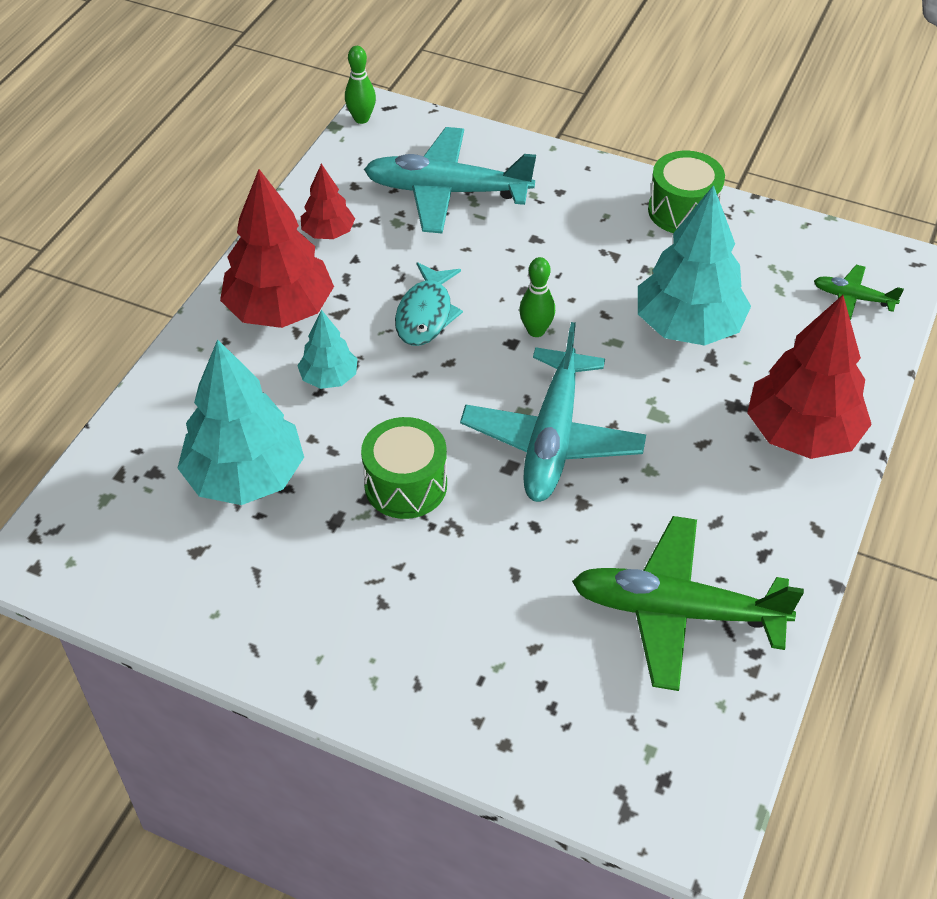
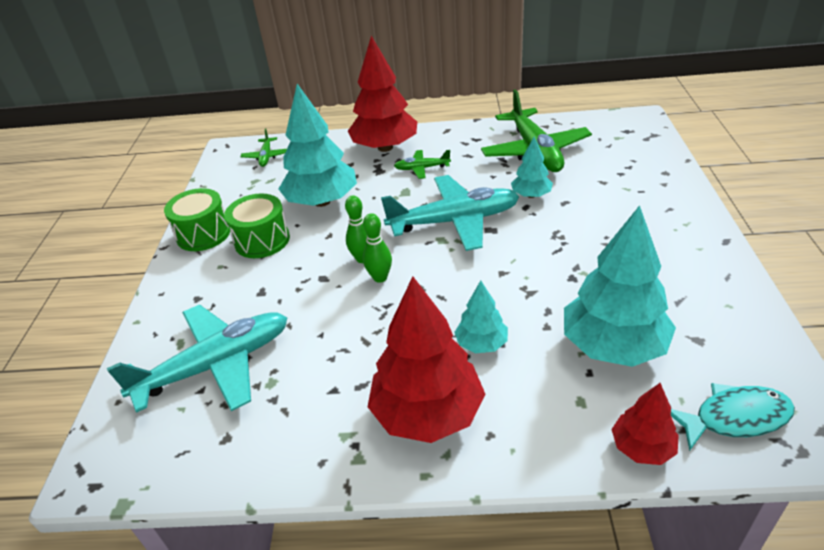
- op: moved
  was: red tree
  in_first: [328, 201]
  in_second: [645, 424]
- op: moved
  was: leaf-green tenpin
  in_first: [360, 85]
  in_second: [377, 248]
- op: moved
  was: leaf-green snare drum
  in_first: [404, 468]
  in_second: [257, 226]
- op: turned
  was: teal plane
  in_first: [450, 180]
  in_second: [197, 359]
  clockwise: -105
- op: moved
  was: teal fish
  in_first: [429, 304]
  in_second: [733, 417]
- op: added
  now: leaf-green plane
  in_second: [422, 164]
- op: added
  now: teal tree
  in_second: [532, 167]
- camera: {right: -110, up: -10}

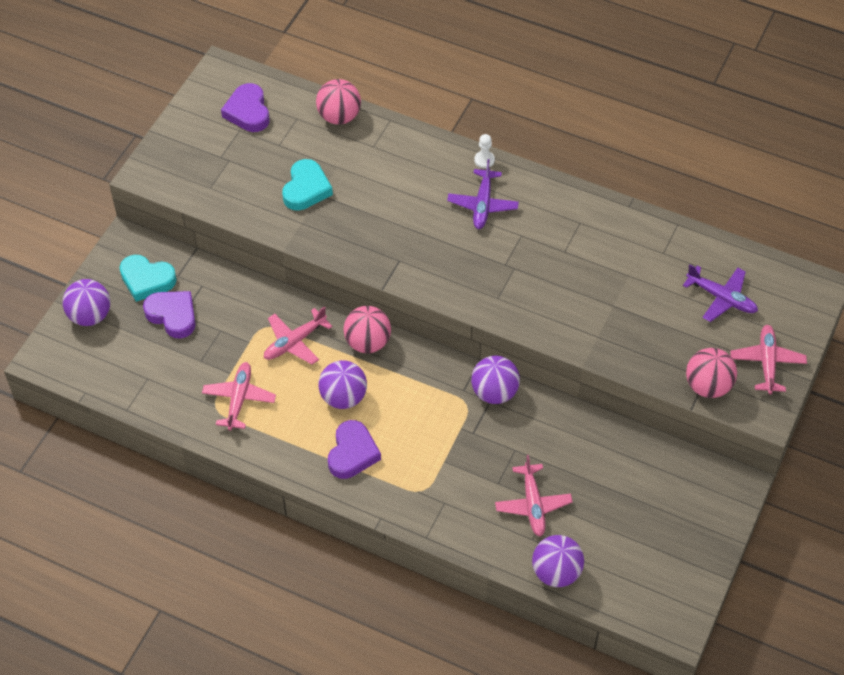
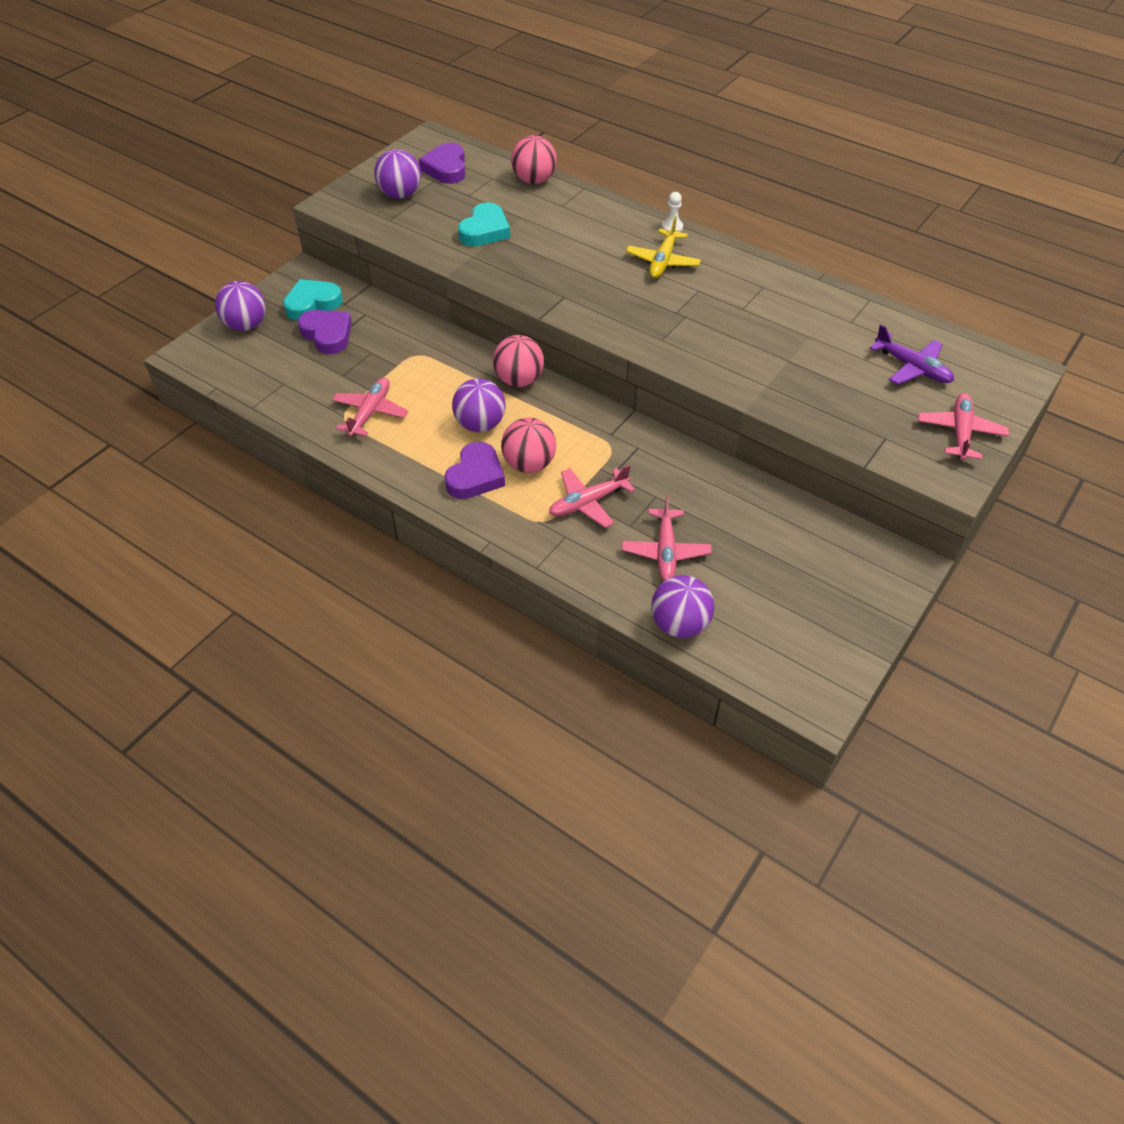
- op: turned
  was: teal heart shape
  in_first: [148, 278]
  in_second: [313, 300]
  clockwise: 120
- op: moved
  was: pink plane
  in_first: [298, 335]
  in_second: [592, 496]
- op: recoloured
  was: royal purple plane
  now: bright yellow plane
  in_first: [483, 194]
  in_second: [663, 247]
- op: moved
  was: royal purple sphere
  in_first: [495, 380]
  in_second: [397, 174]
- op: moved
  was: pink sphere
  in_first: [711, 373]
  in_second: [528, 445]
- camera: {right: 10, up: -5}

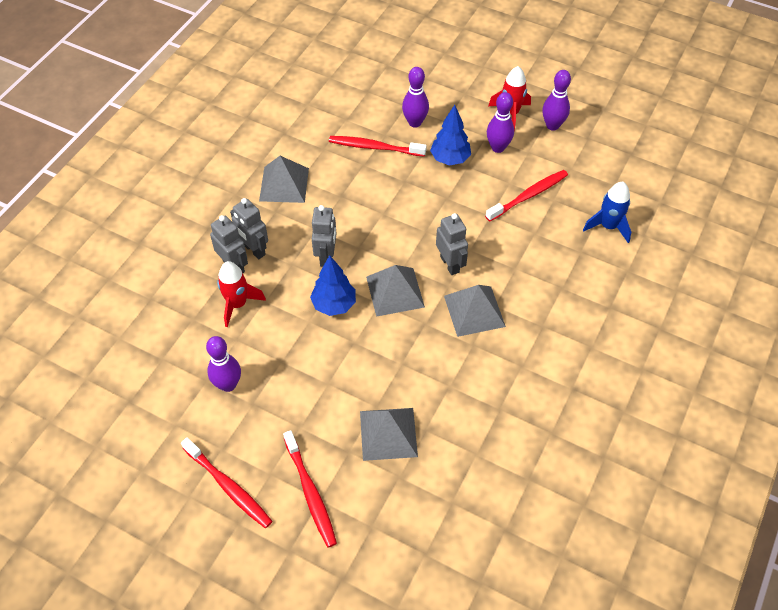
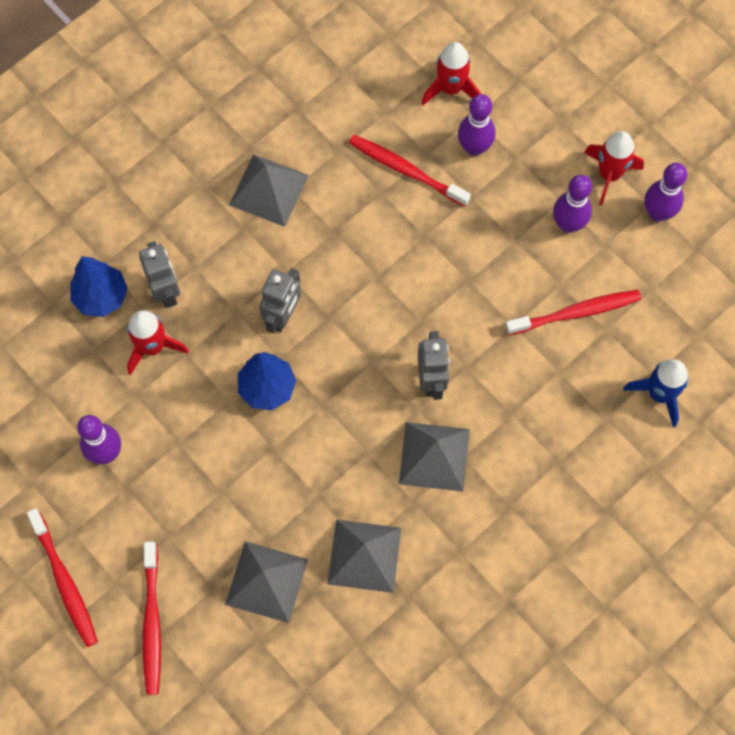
- op: removed
  was: grey robot figure
  in_first: [249, 228]
- op: moved
  was: grey pyramid shape
  in_first: [395, 291]
  in_second: [364, 556]
- op: moved
  was: cobalt tree
  in_first: [450, 135]
  in_second: [99, 286]
- op: added
  now: red toy rocket
  in_second: [451, 73]
- camera: {right: 20, up: 15}

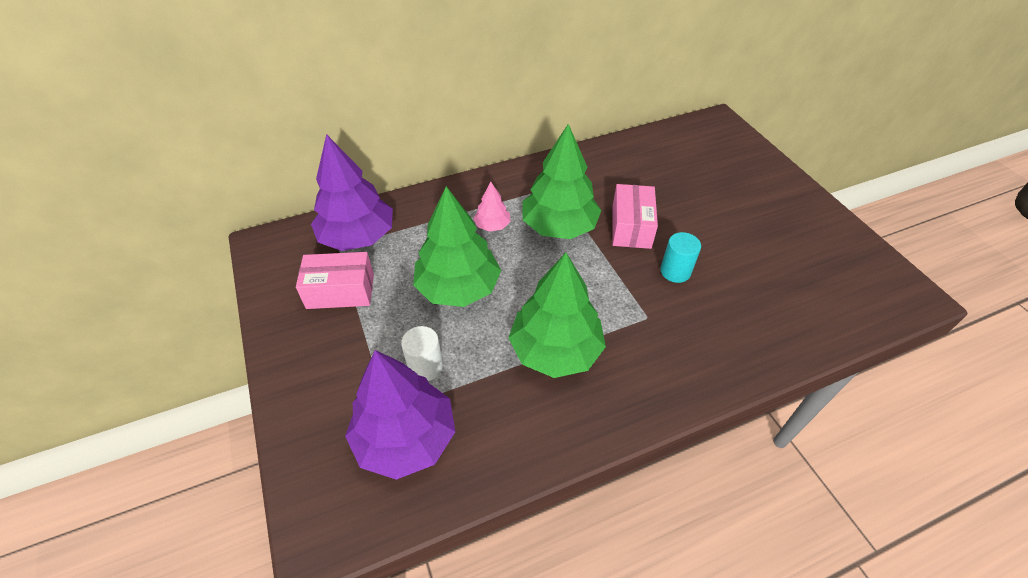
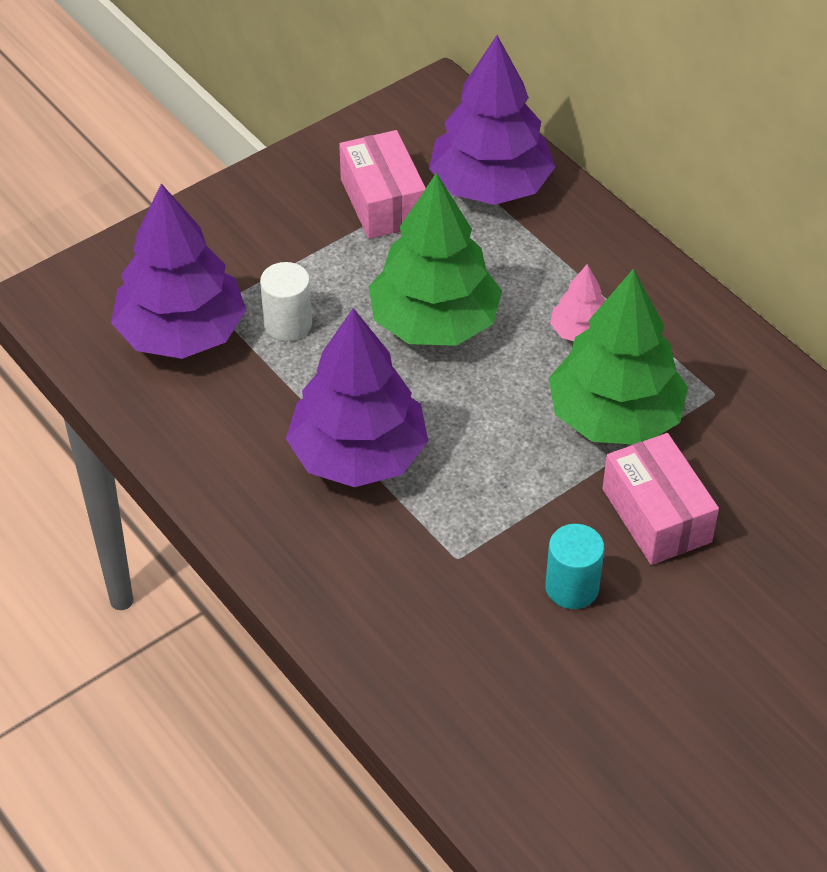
- op: recoloured
  was: leaf-green tree
  now: royal purple tree
  in_first: [557, 315]
  in_second: [357, 397]
- op: turned
  was: pink box
  in_first: [635, 216]
  in_second: [660, 499]
  clockwise: 75
- camera: {right: 75, up: 0}

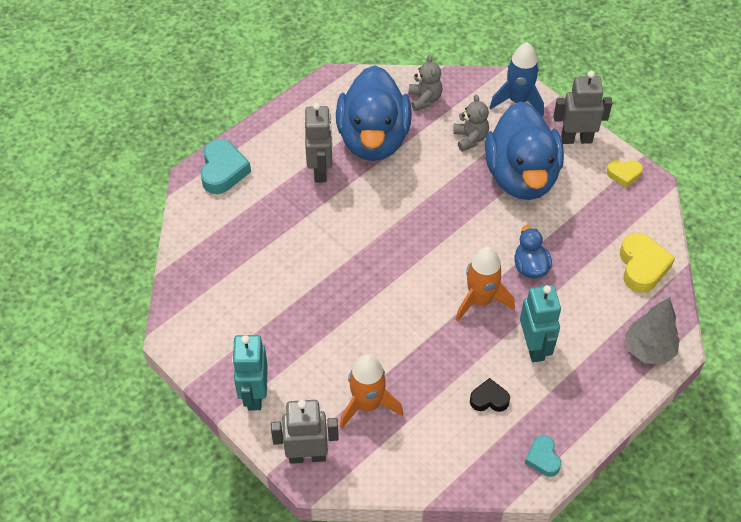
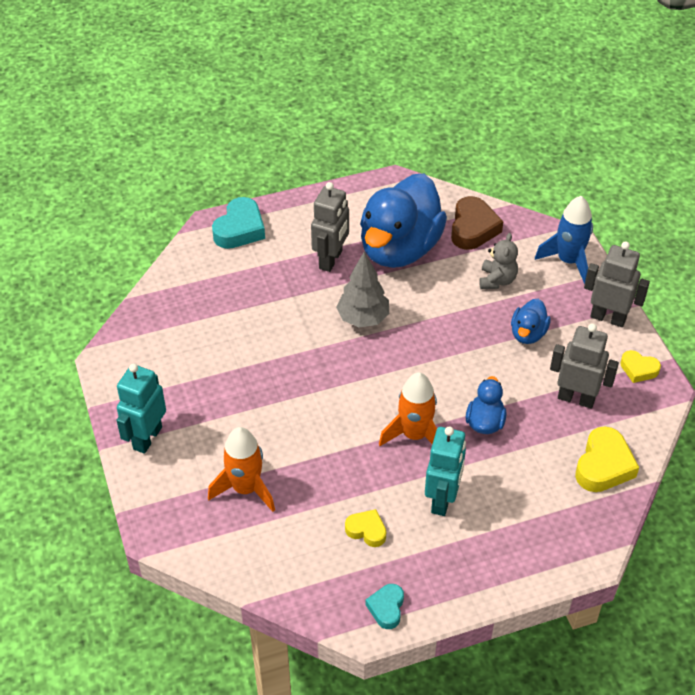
- op: moved
  was: grey robot figure
  in_first: [305, 432]
  in_second: [584, 366]
- op: replaced
  was: grey teddy bear
  now: dark brown heart shape
  in_first: [425, 83]
  in_second: [477, 223]
- op: recoloured
  was: black heart shape
  now: bright yellow heart shape
  in_first: [490, 395]
  in_second: [365, 528]
- op: resized
  was: cobalt duck
  in_first: [524, 151]
  in_second: [531, 321]
  ratio: 0.45
- op: moved
  was: grey tree
  in_first: [652, 330]
  in_second: [362, 290]
- camera: {right: 25, up: -5}

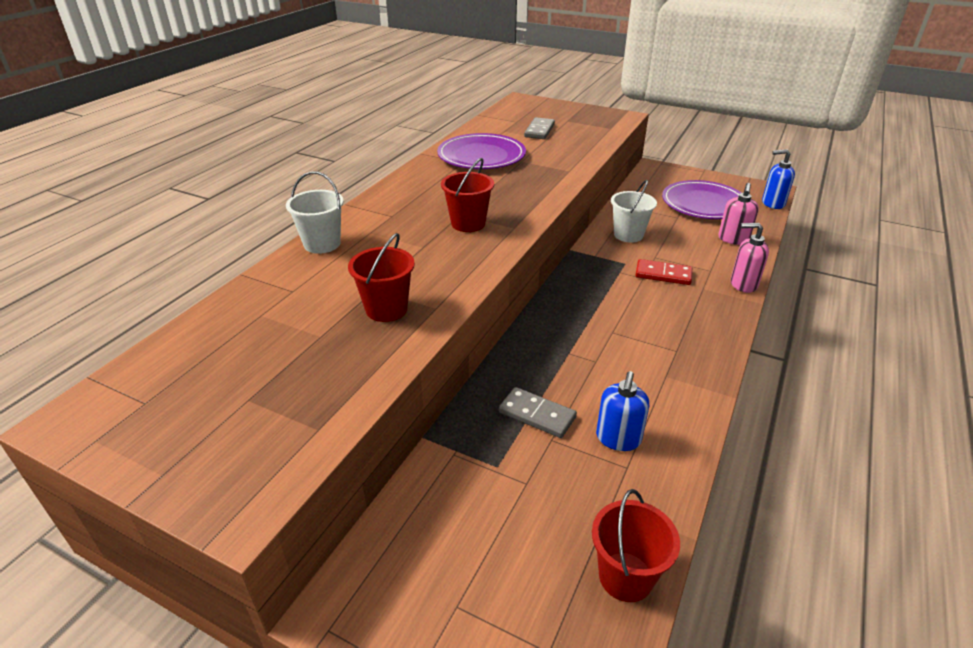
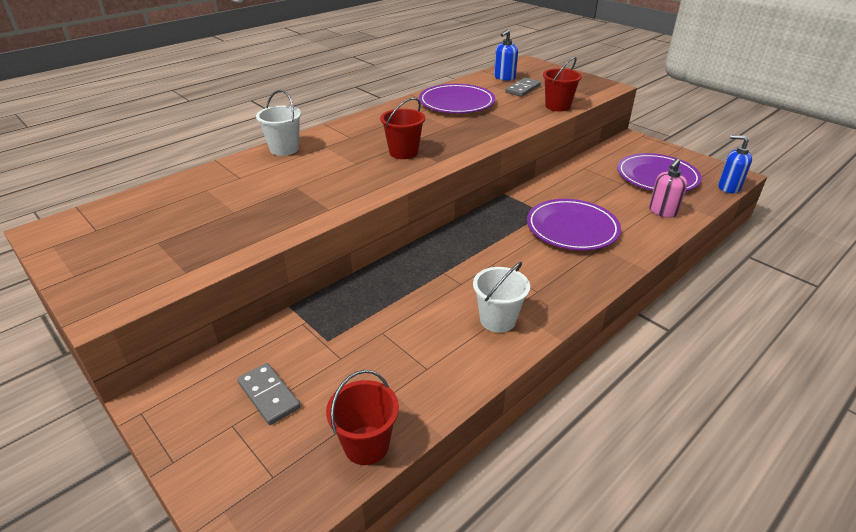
- op: moved
  was: red sand bucket
  in_first: [381, 277]
  in_second: [562, 84]
- op: moved
  was: grey domino
  in_first: [538, 412]
  in_second: [269, 394]
- op: moved
  was: cobalt soap pump
  in_first: [622, 411]
  in_second: [506, 55]
- op: moved
  was: snow-white sand bucket
  in_first: [634, 211]
  in_second: [501, 297]
- op: replaced
  was: red domino
  now: royal purple plate
  in_first: [663, 272]
  in_second: [574, 225]
- op: removed
  was: pink soap pump
  in_first: [750, 258]
- camera: {right: 20, up: 0}

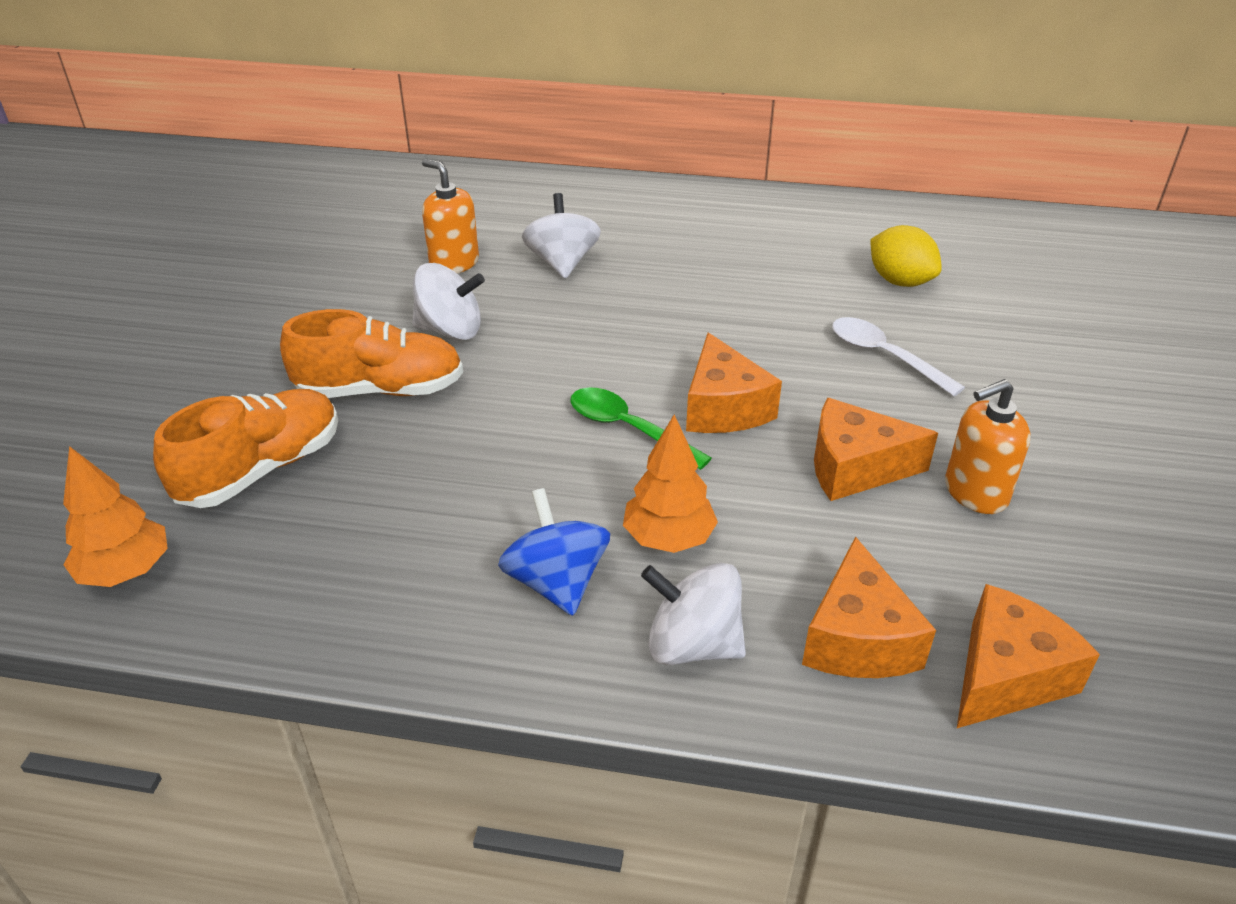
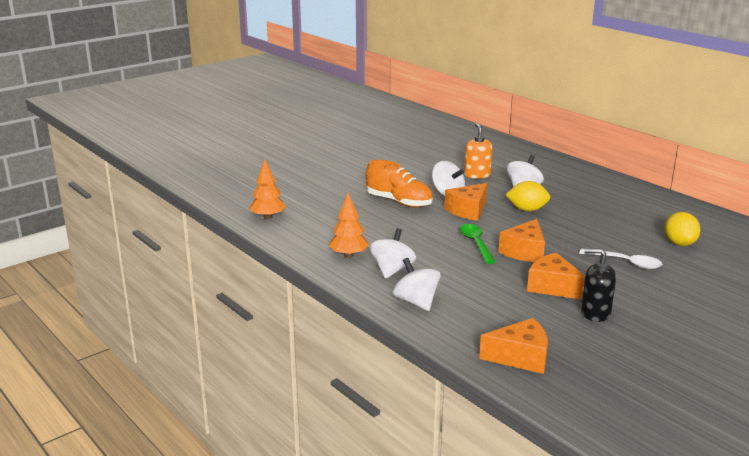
- op: removed
  was: orange lace-up shoe
  in_first: [245, 448]
- op: recoloured
  was: cobalt toy top
  now: snow-white toy top
  in_first: [554, 552]
  in_second: [392, 253]
- op: moved
  was: orange tree
  in_first: [670, 483]
  in_second: [349, 225]
- op: moved
  was: orange cheese
  in_first: [869, 607]
  in_second: [465, 202]
- op: turned
  was: snow-white spoon
  in_first: [898, 356]
  in_second: [620, 259]
  clockwise: 120
- op: recoloured
  was: orange soap pump
  now: black soap pump
  in_first: [988, 446]
  in_second: [598, 285]
- op: added
  now: bright yellow toy lemon
  in_second: [528, 196]
- camera: {right: 40, up: -15}

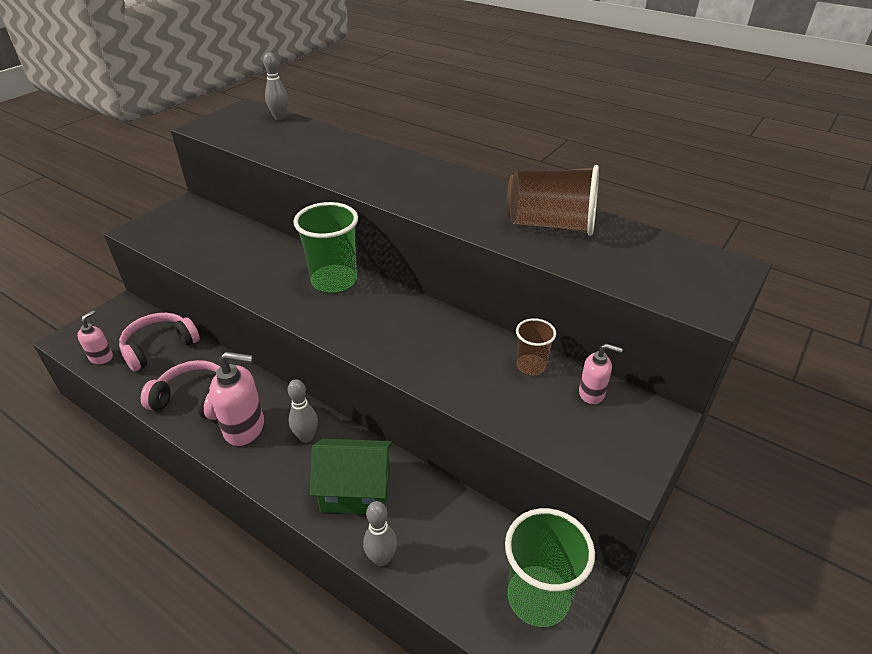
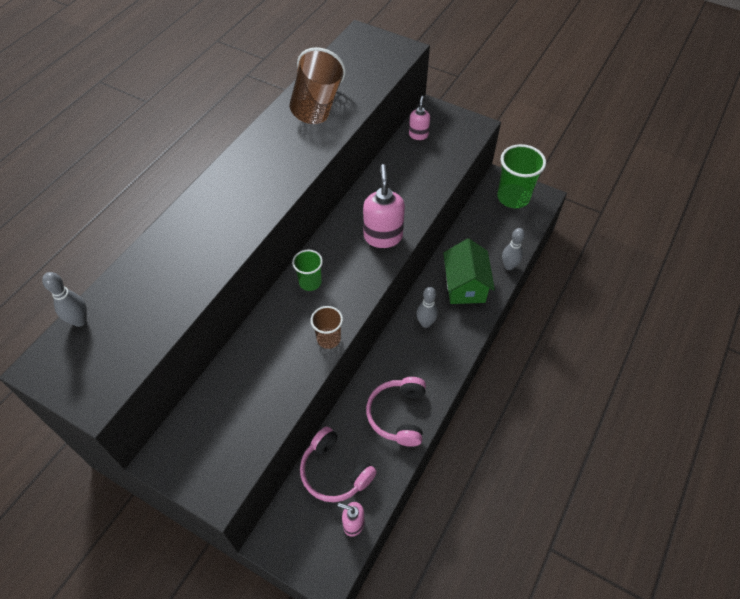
- op: moved
  was: pink soap pump
  in_first: [236, 399]
  in_second: [384, 206]
- op: resized
  was: leaf-green cup
  in_first: [325, 247]
  in_second: [307, 270]
  ratio: 0.55
- op: moved
  was: dark brown cup
  in_first: [536, 346]
  in_second: [327, 327]
- camera: {right: -95, up: 15}

